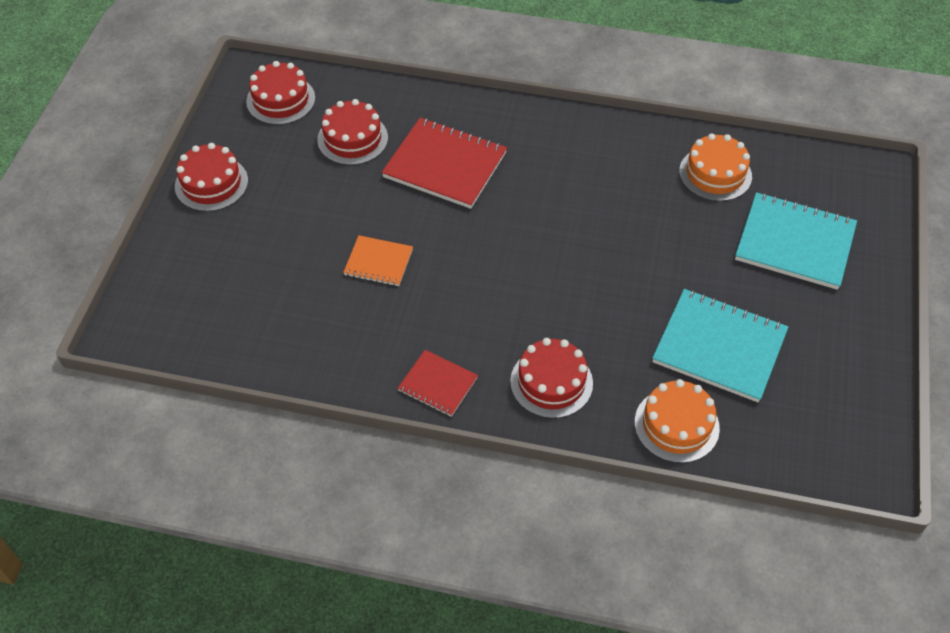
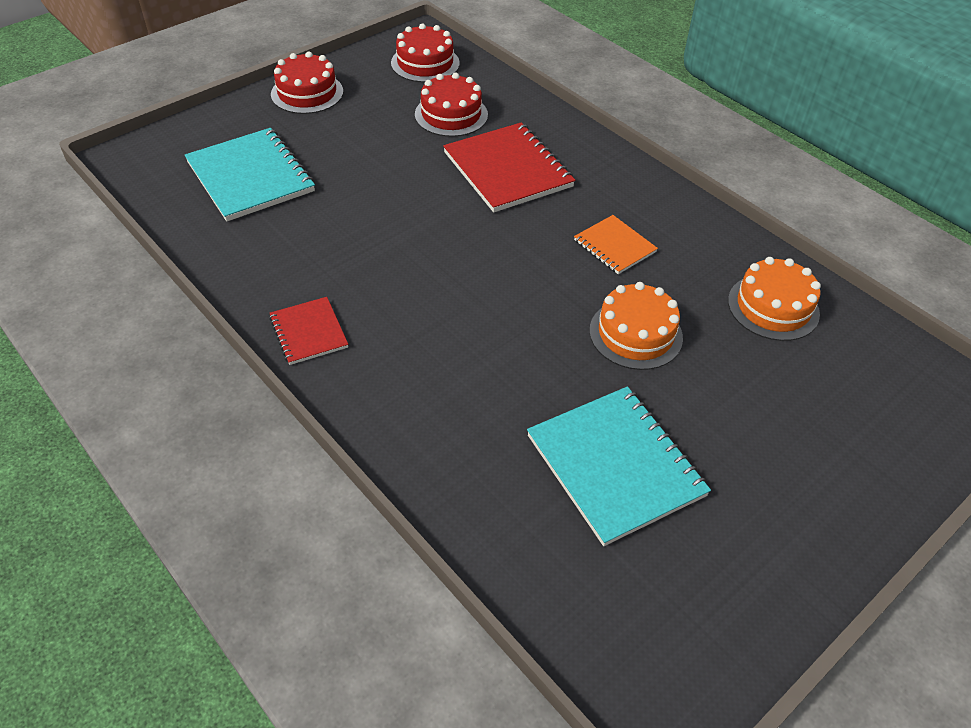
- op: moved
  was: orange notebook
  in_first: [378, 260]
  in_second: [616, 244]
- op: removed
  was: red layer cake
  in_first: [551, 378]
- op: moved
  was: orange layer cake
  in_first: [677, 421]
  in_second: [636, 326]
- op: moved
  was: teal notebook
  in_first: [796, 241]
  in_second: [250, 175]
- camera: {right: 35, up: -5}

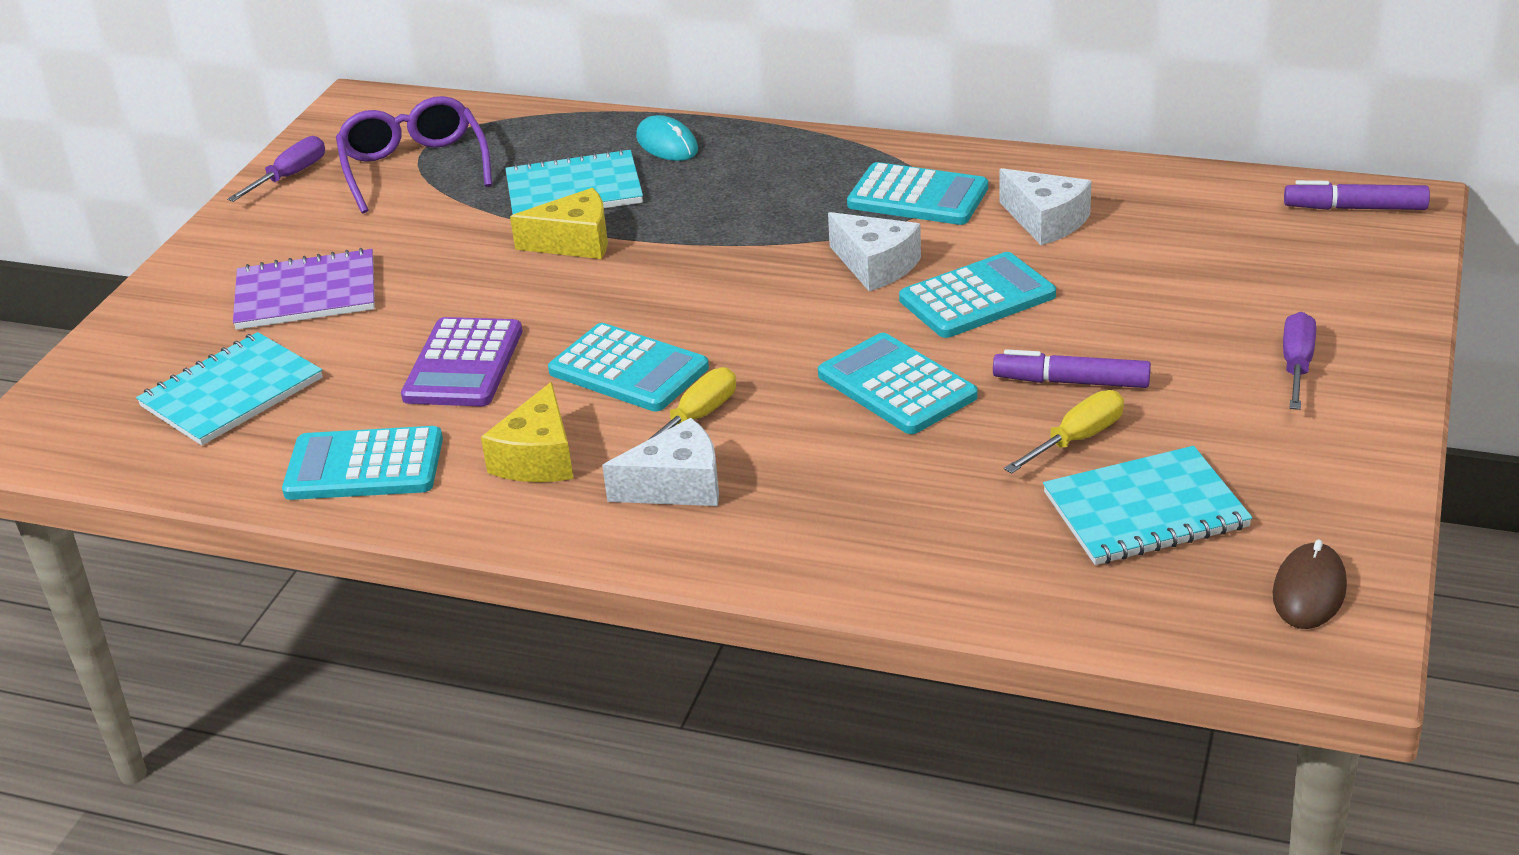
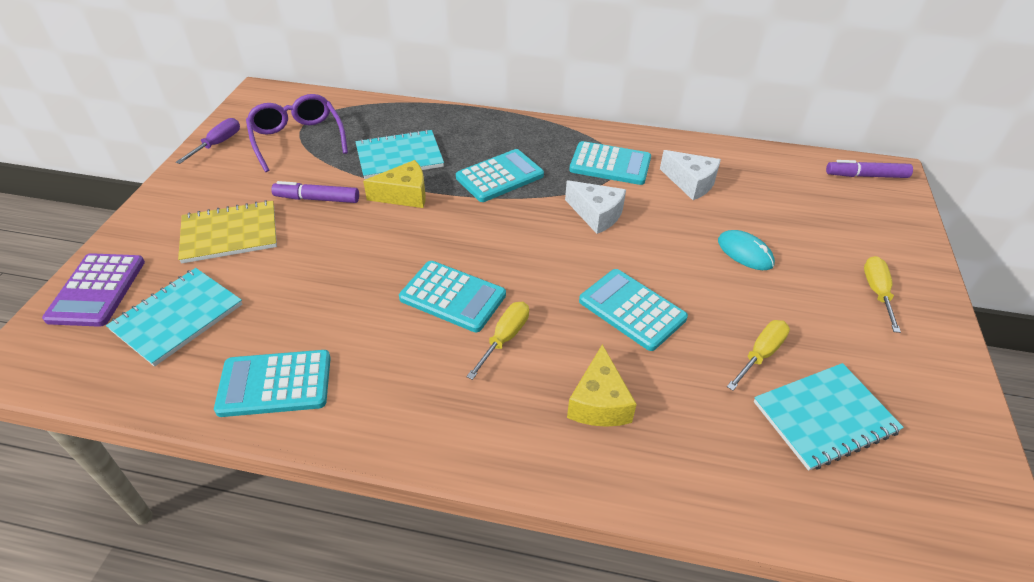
- op: recoloured
  was: royal purple notebook
  now: bright yellow notebook
  in_first: [304, 289]
  in_second: [227, 232]
- op: moved
  was: royal purple pocket calculator
  in_first: [461, 361]
  in_second: [93, 290]
- op: moved
  was: bright yellow cheese
  in_first: [527, 432]
  in_second: [602, 385]
- op: removed
  was: snow-white cheese
  in_first: [660, 462]
- op: moved
  was: teal mouse
  in_first: [667, 138]
  in_second: [746, 250]
- op: moved
  was: teal pocket calculator
  in_first: [977, 295]
  in_second: [500, 175]
- op: moved
  was: royal purple marker pen
  in_first: [1072, 368]
  in_second: [315, 192]
- op: removed
  was: dark brown mouse
  in_first: [1310, 584]
- op: recoloured
  was: royal purple flat screwdriver
  now: bright yellow flat screwdriver
  in_first: [1299, 361]
  in_second: [882, 294]
- camera: {right: -10, up: 10}

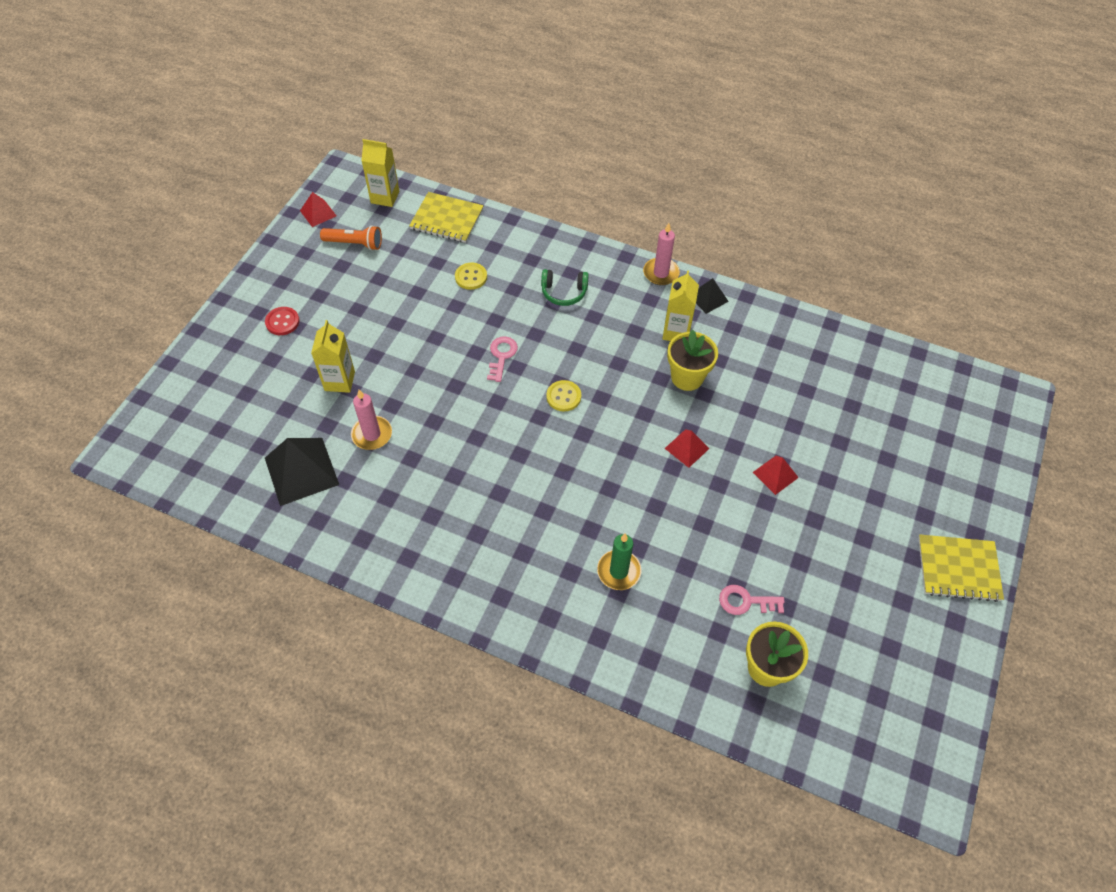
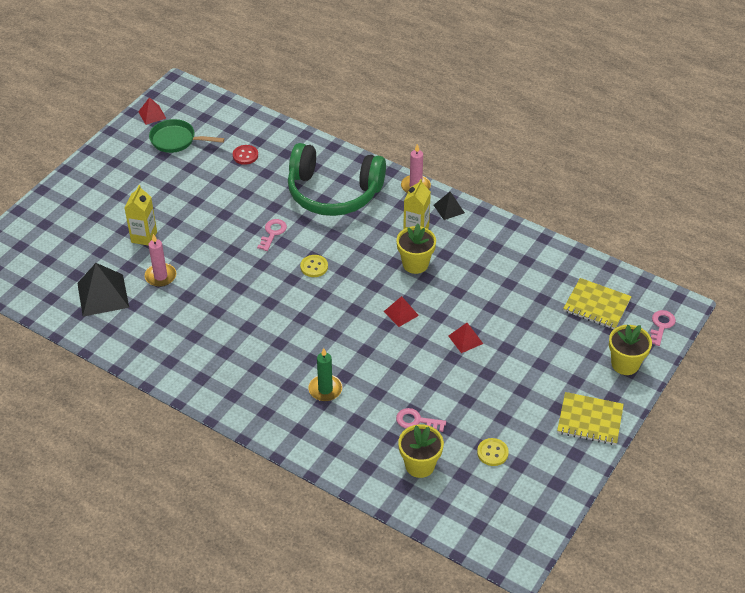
- op: moved
  was: red sewing button
  in_first: [282, 321]
  in_second: [245, 155]
- op: replaced
  was: orange torch
  now: leaf-green pan
  in_first: [351, 237]
  in_second: [187, 136]
- op: removed
  was: bright yellow carton
  in_first: [380, 173]
- op: moved
  was: bright yellow notebook
  in_first: [446, 217]
  in_second: [597, 303]
- op: moved
  was: bright yellow sewing button
  in_first: [471, 276]
  in_second: [493, 452]
- op: resized
  was: leaf-green headphones
  in_first: [565, 287]
  in_second: [337, 179]
  ratio: 2.48
- op: added
  now: bright yellow flower pot
  in_second: [630, 350]
- op: added
  now: pink door key
  in_second: [663, 328]
- camera: {right: 10, up: -10}

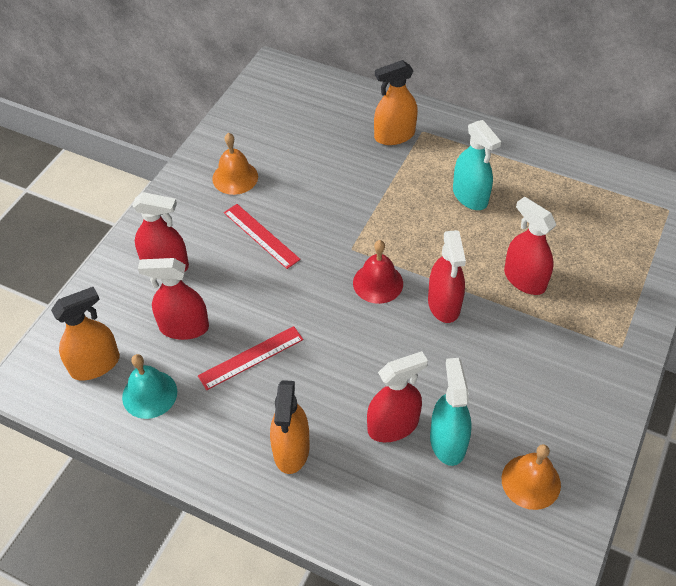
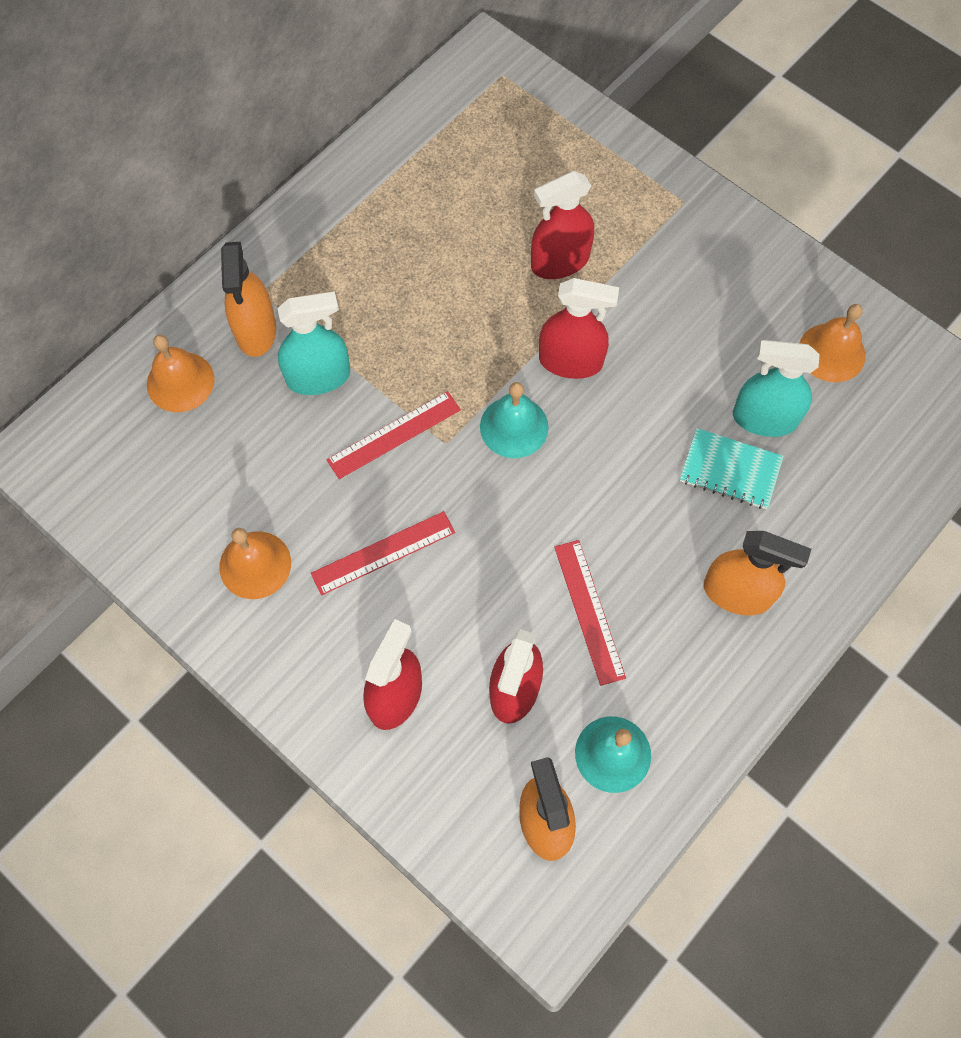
- op: recoloured
  was: red hand bell
  now: teal hand bell
  in_first: [378, 272]
  in_second: [514, 420]
- op: replaced
  was: red spray bottle
  now: teal notebook
  in_first: [397, 396]
  in_second: [732, 468]
- op: moved
  was: teal spray bottle
  in_first: [477, 165]
  in_second: [313, 343]
- op: added
  now: orange hand bell
  in_second: [181, 373]
- op: added
  now: red measuring stick
  in_second: [393, 435]
- camera: {right: -75, up: 15}

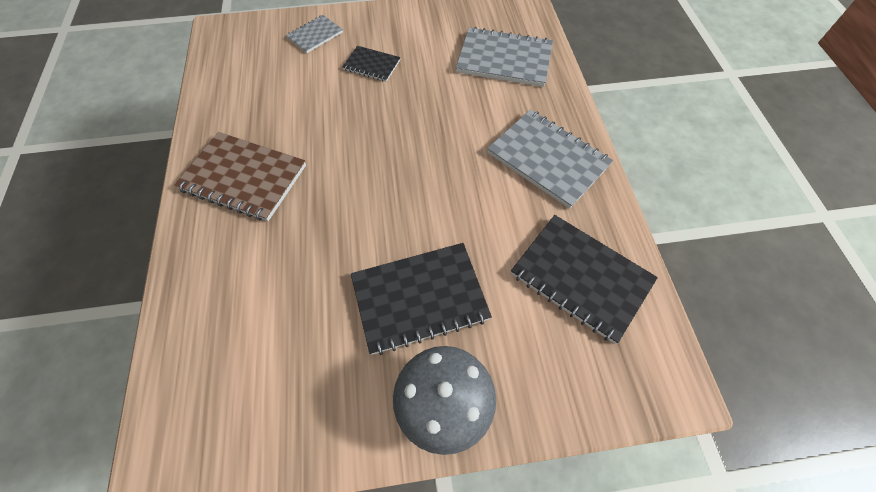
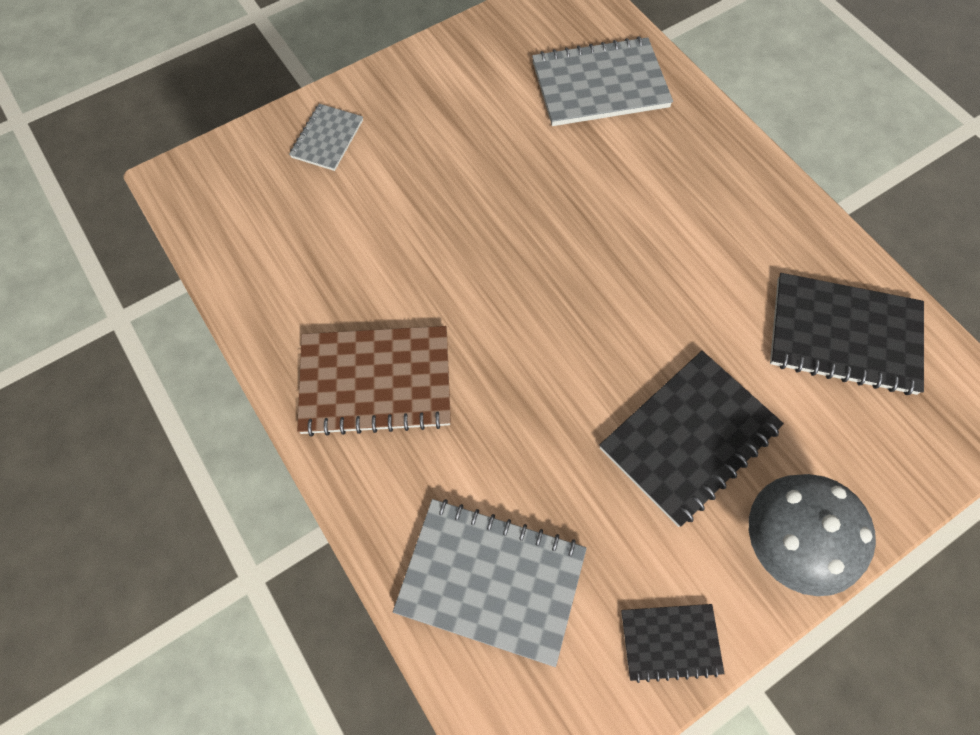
- op: moved
  was: black notebook
  in_first: [371, 64]
  in_second: [673, 643]
- op: moved
  was: grey notebook
  in_first: [550, 159]
  in_second: [490, 583]
- camera: {right: -25, up: 5}

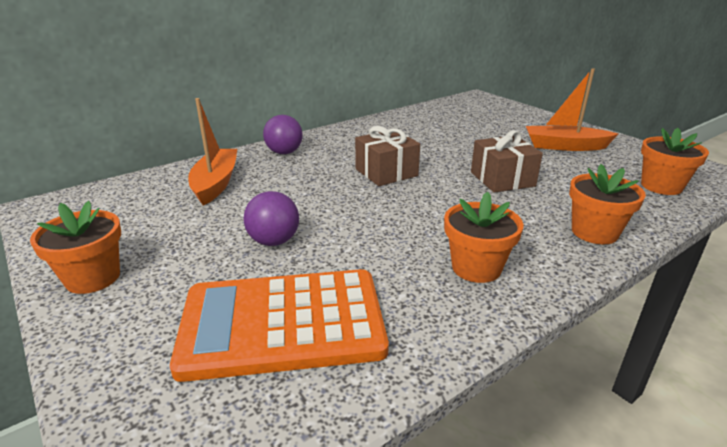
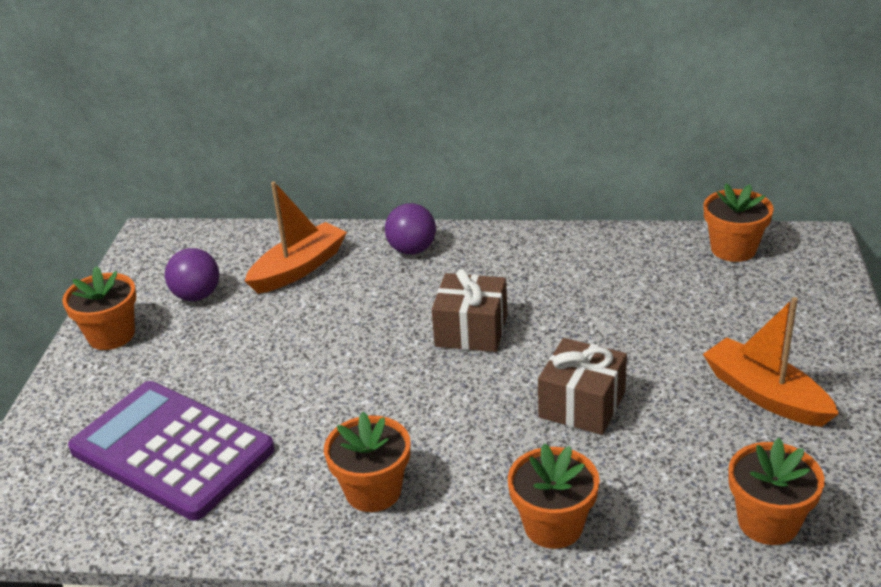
- op: recoloured
  was: orange pocket calculator
  now: royal purple pocket calculator
  in_first: [279, 325]
  in_second: [171, 451]
- op: moved
  was: royal purple sphere
  in_first: [271, 218]
  in_second: [192, 274]
- op: added
  now: orange flower pot
  in_second: [739, 222]
- camera: {right: 45, up: 5}

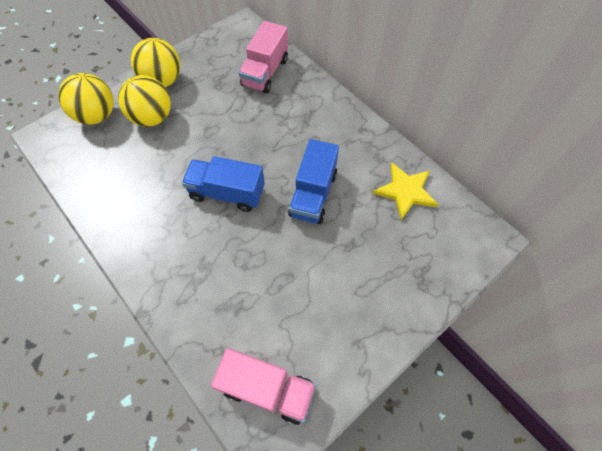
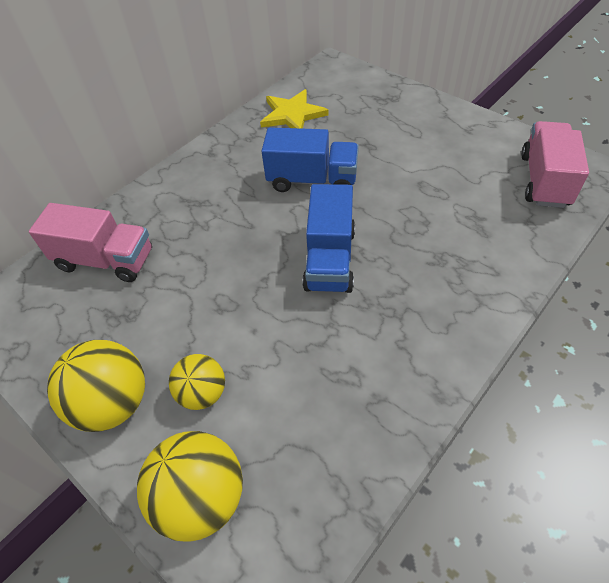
- op: resized
  was: bright yellow sphere
  in_first: [144, 101]
  in_second: [197, 382]
  ratio: 0.63
- camera: {right: -95, up: -10}

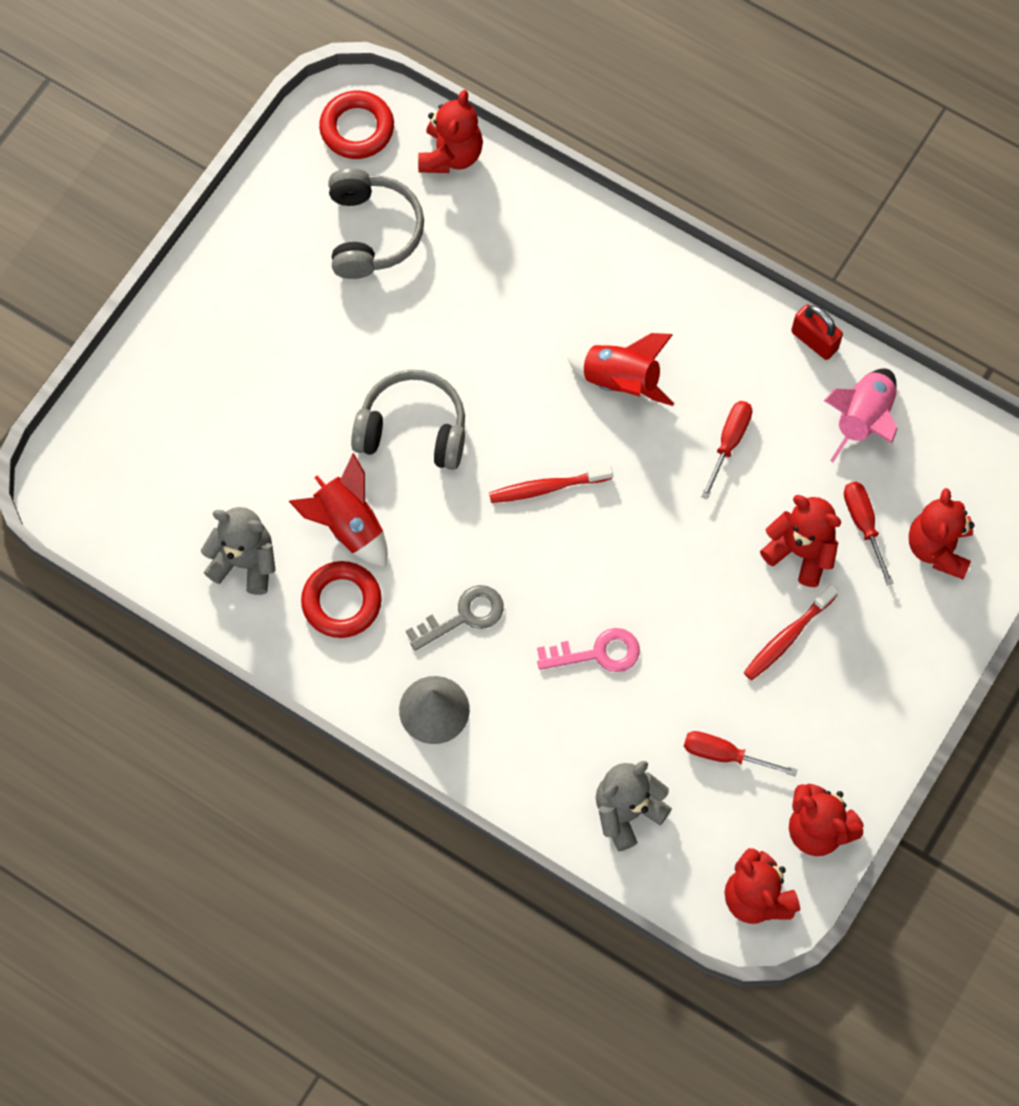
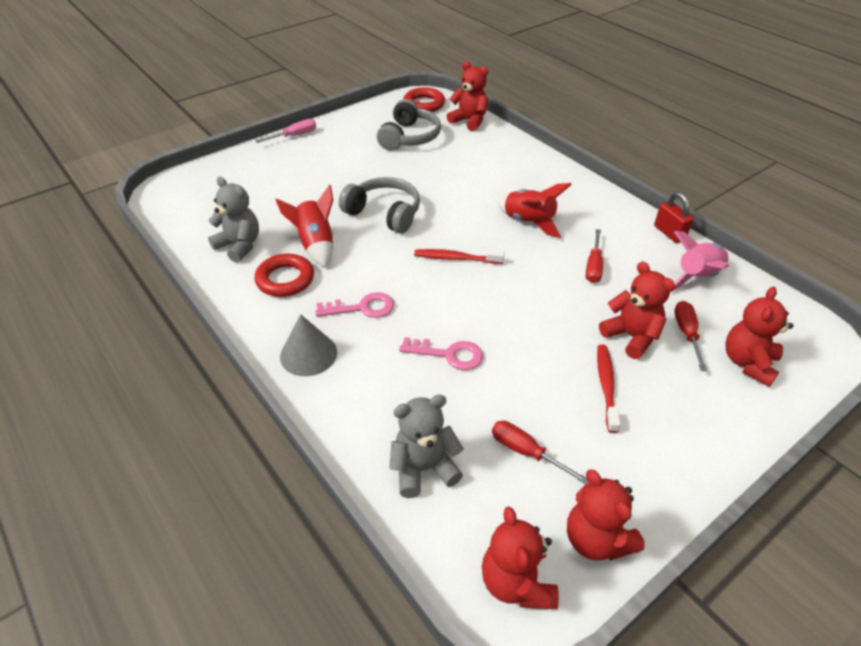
- op: recoloured
  was: grey door key
  now: pink door key
  in_first: [455, 618]
  in_second: [354, 305]
- op: turned
  was: red teddy bear
  in_first: [450, 131]
  in_second: [467, 96]
  clockwise: -90
- op: turned
  was: red flat screwdriver
  in_first: [726, 450]
  in_second: [594, 256]
  clockwise: 150
- op: turned
  was: red toothbrush
  in_first: [791, 632]
  in_second: [609, 389]
  clockwise: 120
- op: added
  now: pink flat screwdriver
  in_second: [286, 131]
- camera: {right: 20, up: -25}

